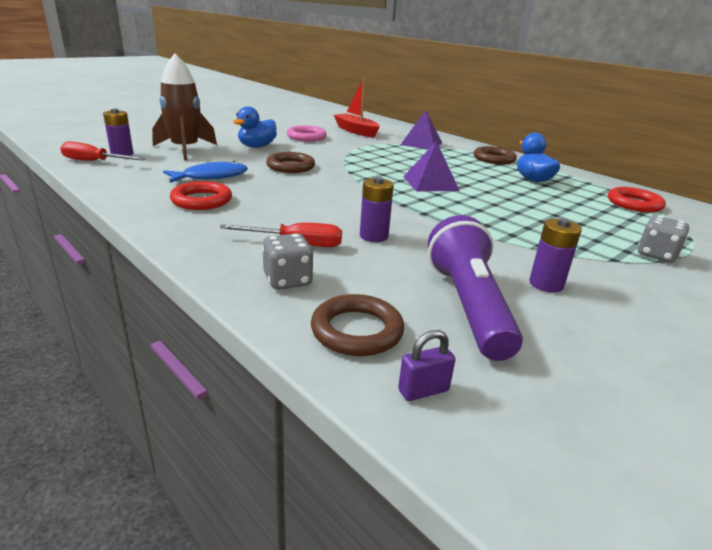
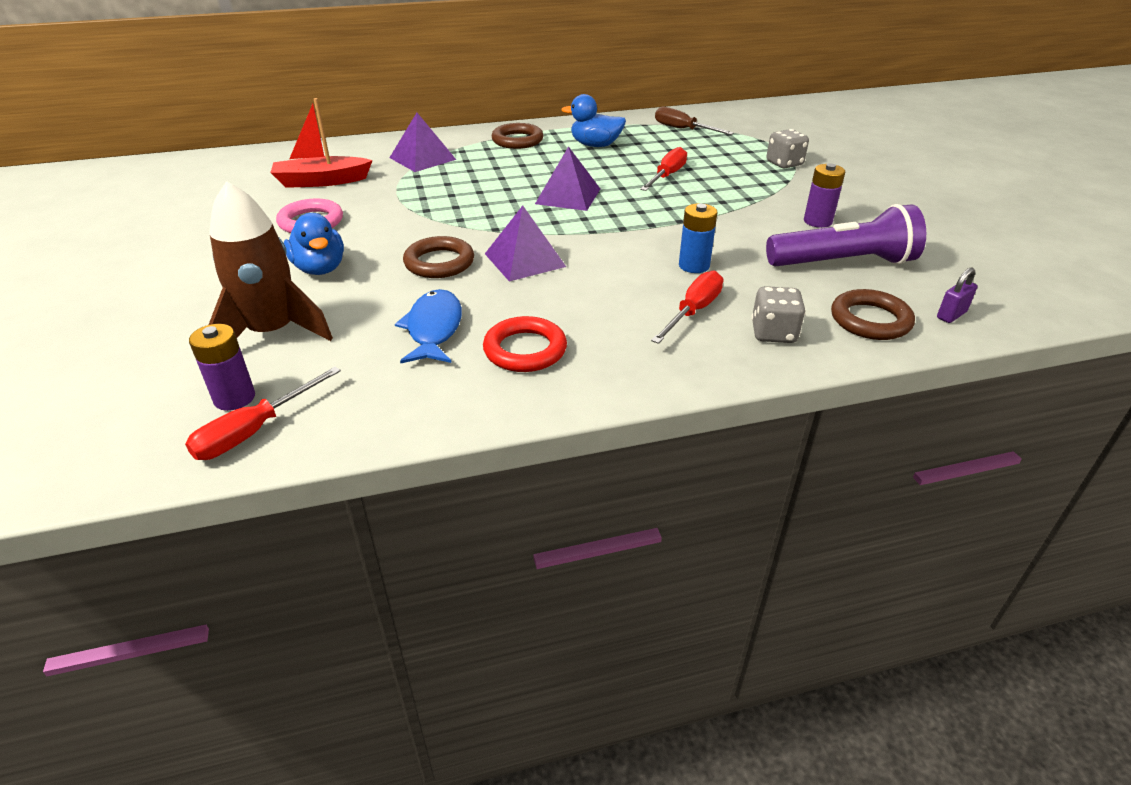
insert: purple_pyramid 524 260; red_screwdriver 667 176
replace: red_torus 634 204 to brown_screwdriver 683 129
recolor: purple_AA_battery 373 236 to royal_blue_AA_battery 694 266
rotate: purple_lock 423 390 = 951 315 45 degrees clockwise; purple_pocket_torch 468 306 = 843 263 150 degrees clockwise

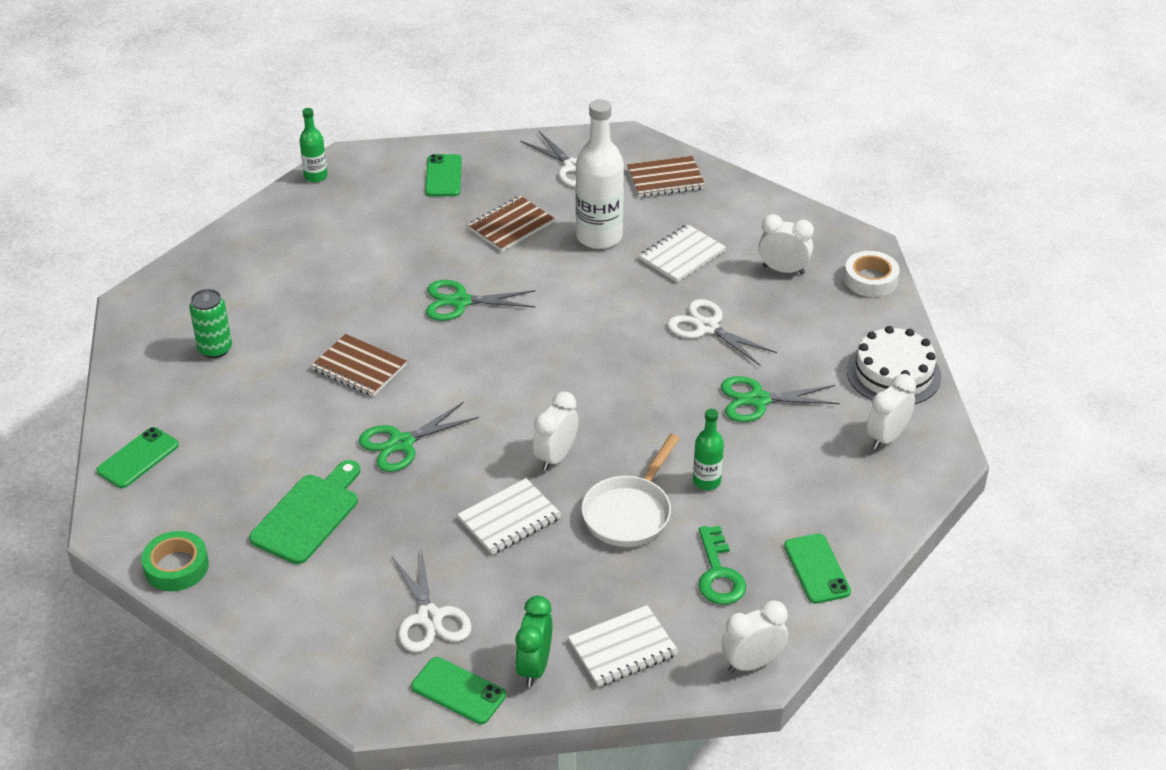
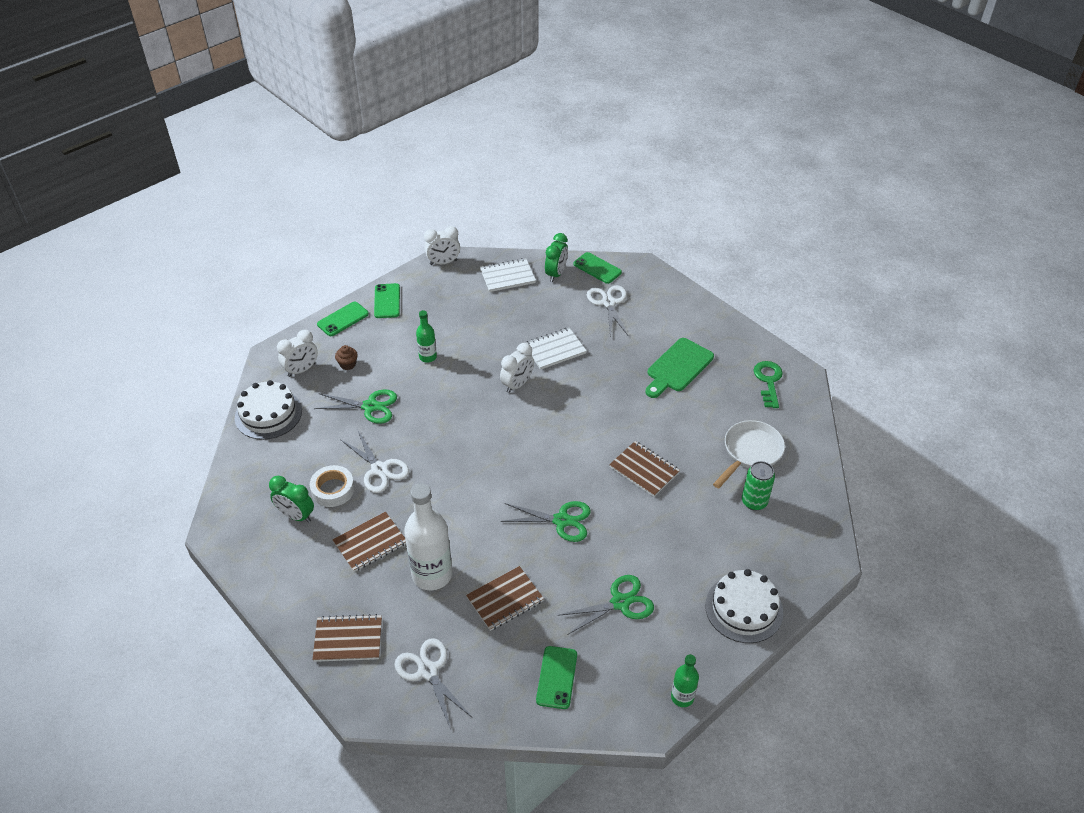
delete: green_sticky_tape 176 567
insert: brown_fairy_cake 348 364; snow-white_layer_cake 744 608
move: green_mobile_phone 138 458 to 343 319; green_shears 401 443 to 620 603; snow-white_frying_pan 630 512 to 750 453; green_key 718 574 to 768 381; snow-white_sticky_tape 870 279 to 333 489
recolor: snow-white_notepad 682 255 to brown_notepad 370 543; snow-white_alarm_clock 783 270 to green_alarm_clock 296 516

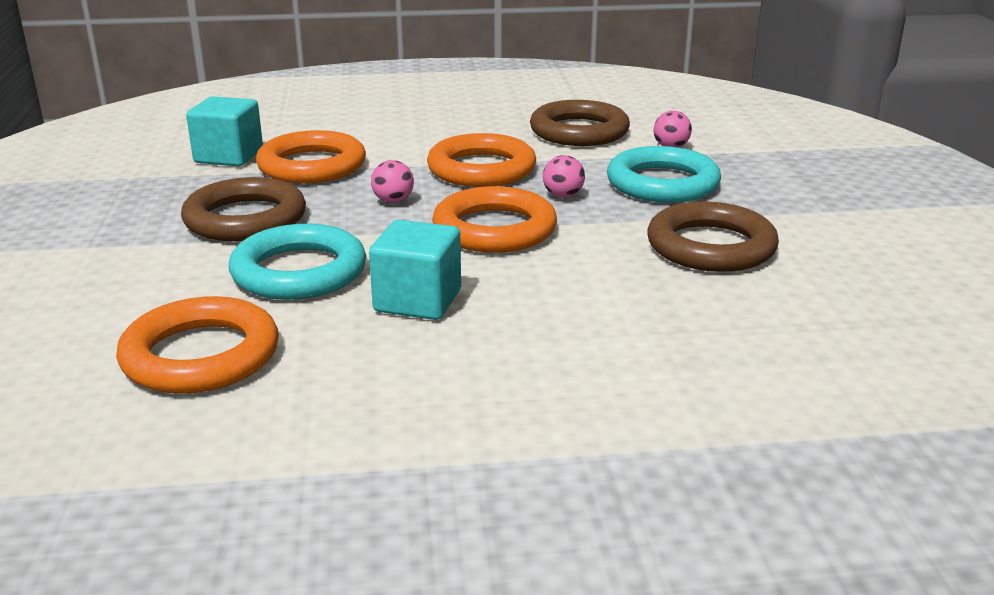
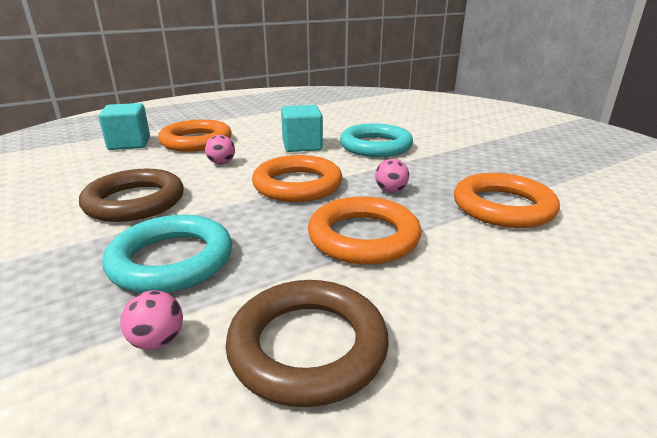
delete: brown_torus 245 219
move: orange-coloured_torus 201 355 to 196 141; aqua_solid_cube 229 156 to 129 143; rose-pink_sphere 563 195 to 221 163

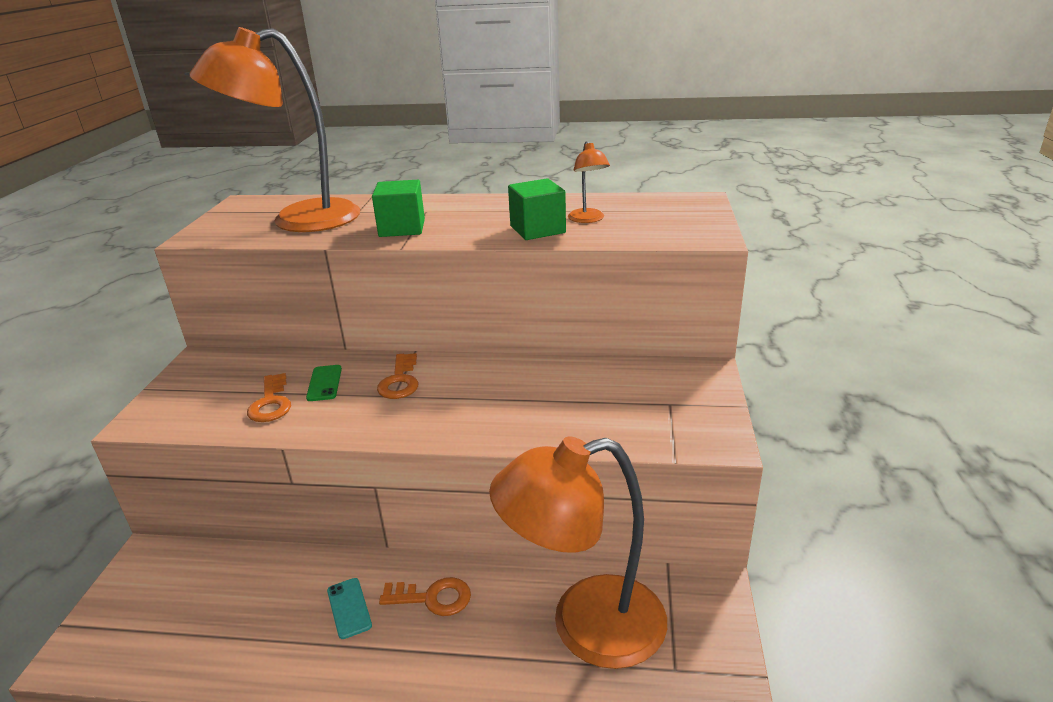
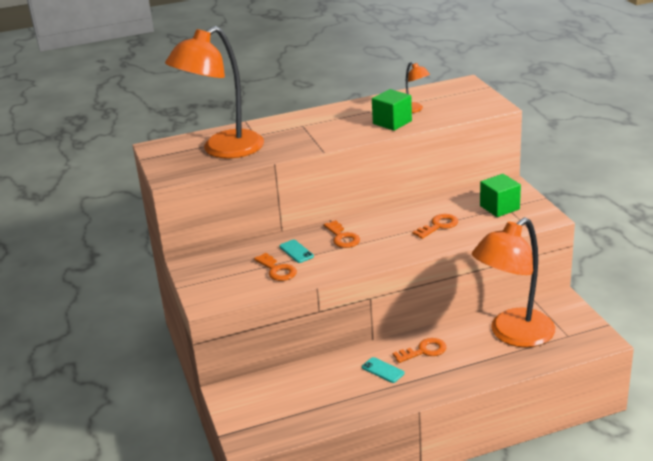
insert: orange-coloured_key 438 226
move: green_solid_cube 402 228 to 499 207
recolor: green_mobile_phone 324 383 to aqua_mobile_phone 296 251

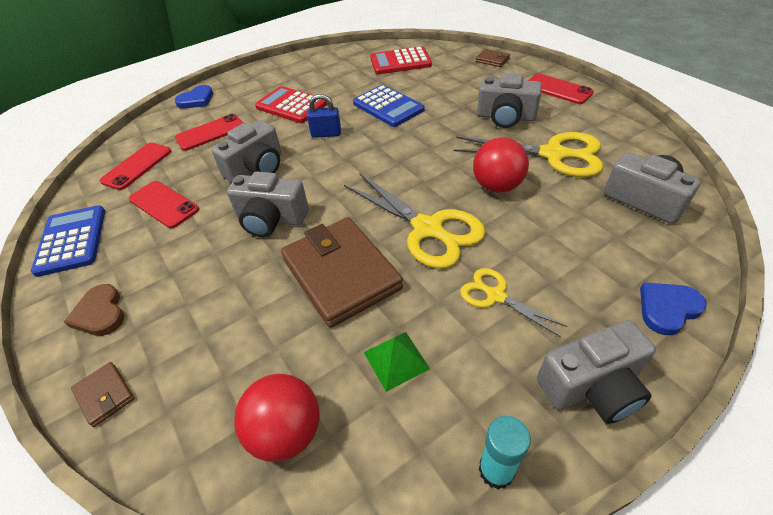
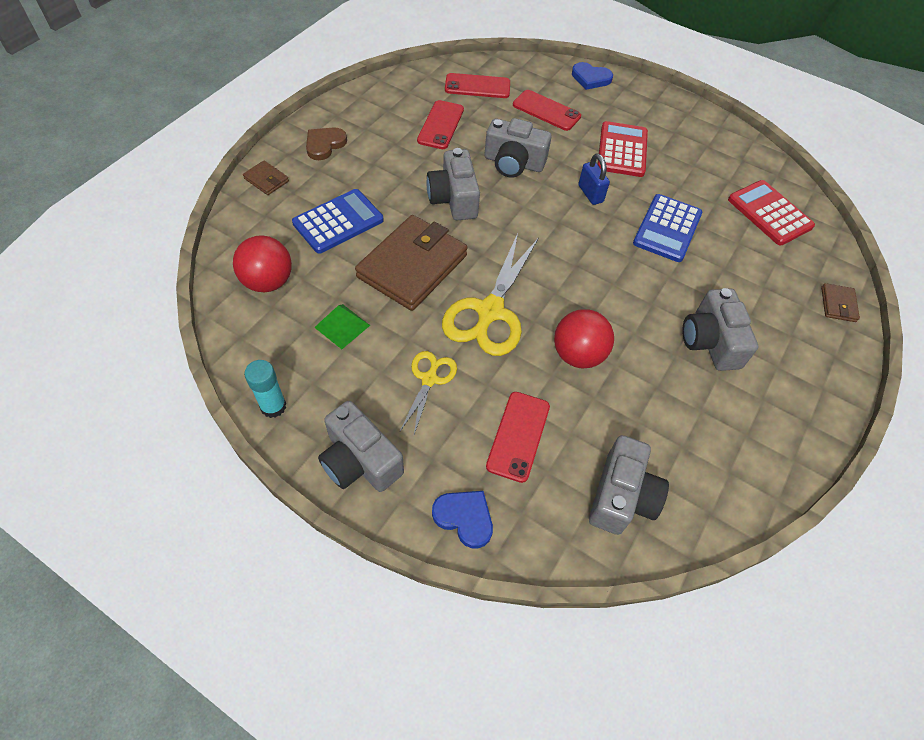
delete: yellow_shears 554 155
move: royal_blue_pocket_calculator 72 240 to 338 222; red_mobile_phone 558 89 to 518 436
rotate: brown_billfold 105 395 = 266 180 75 degrees counterclockwise

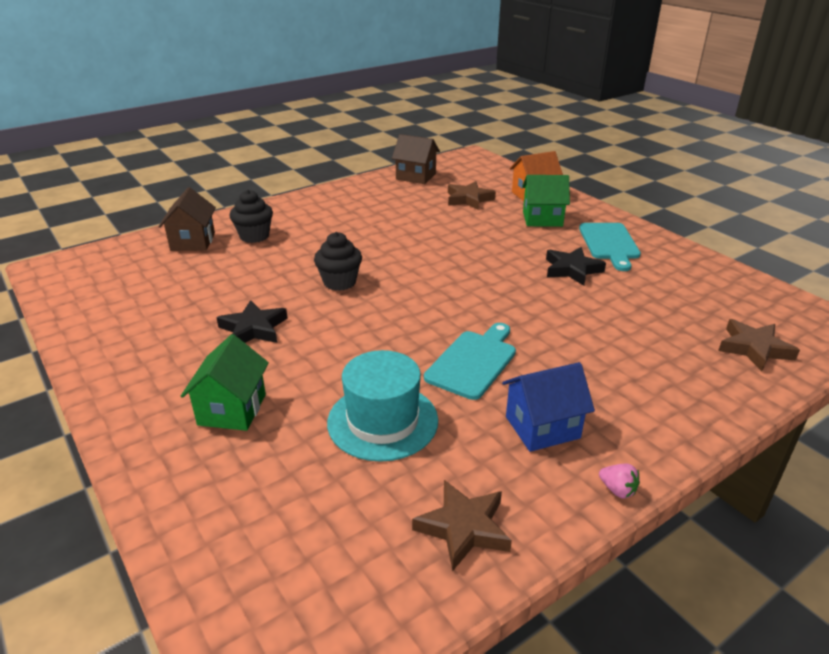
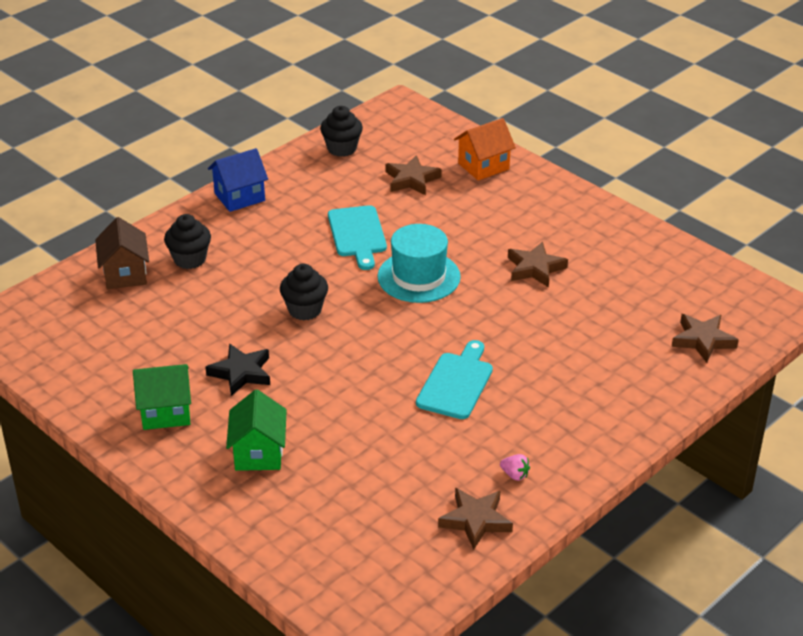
move: aqua_tall_hat 382 421 to 419 277; royal_blue_cottage 542 427 to 239 197; green_cottage 542 219 to 166 412; aqua_chopping_board 609 243 to 357 234; rose-pink_berry 617 490 to 515 475
replace: brown_cottage 416 176 to black_fairy_cake 342 148
recolor: black_star_shape 572 270 to brown_star_shape 535 268

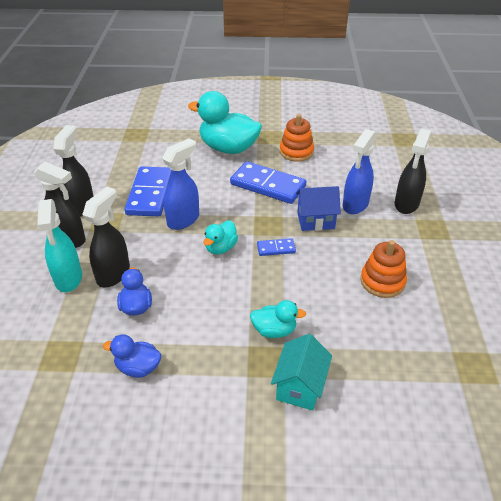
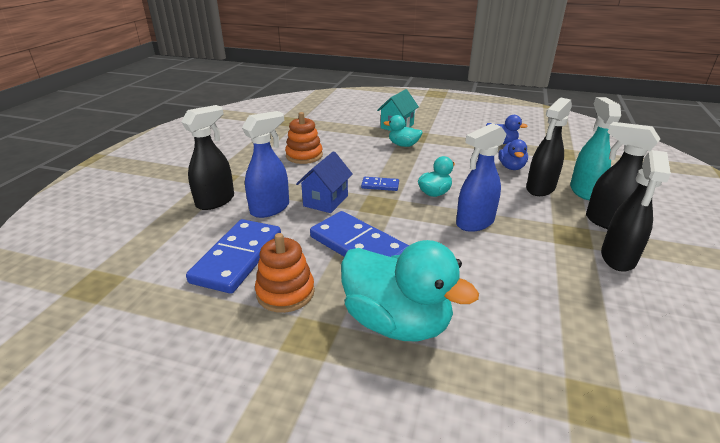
move: royal_blue_domino_piece 150 194 to 238 258
rotate: royal_blue_cottage 315 220 = 325 201 75 degrees counterclockwise

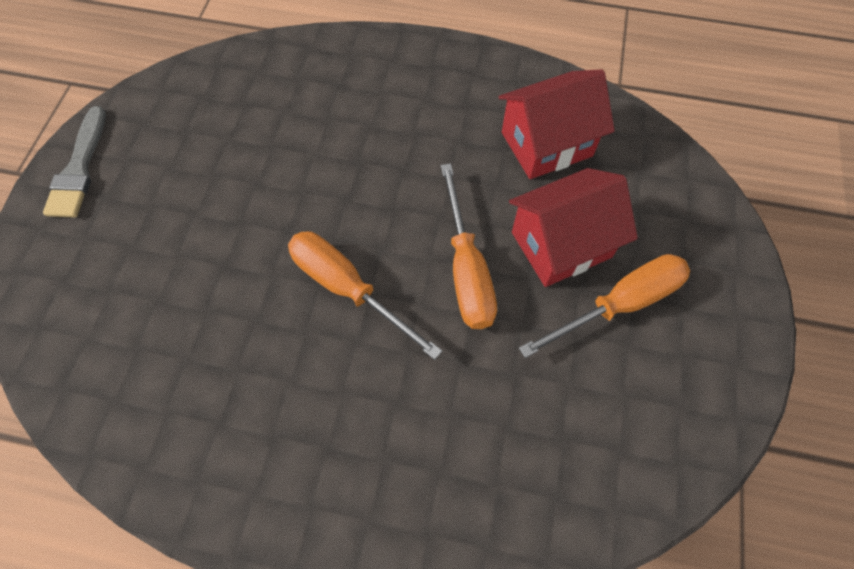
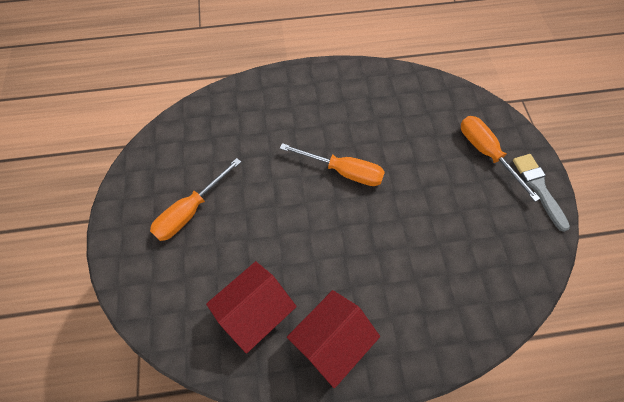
move: orange-coloured_screwdriver 466 270 to 486 153; red_cottage 561 245 to 331 340

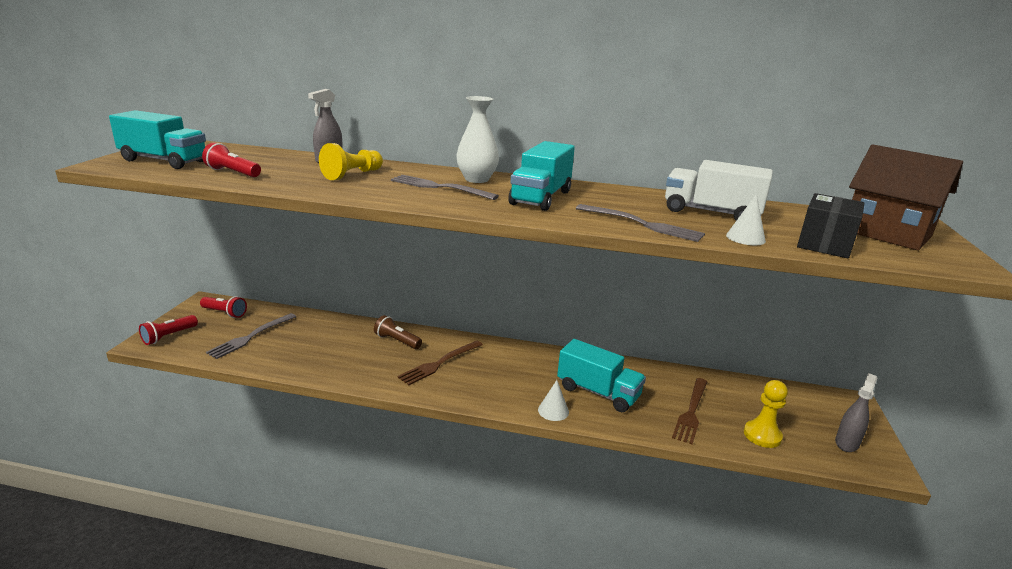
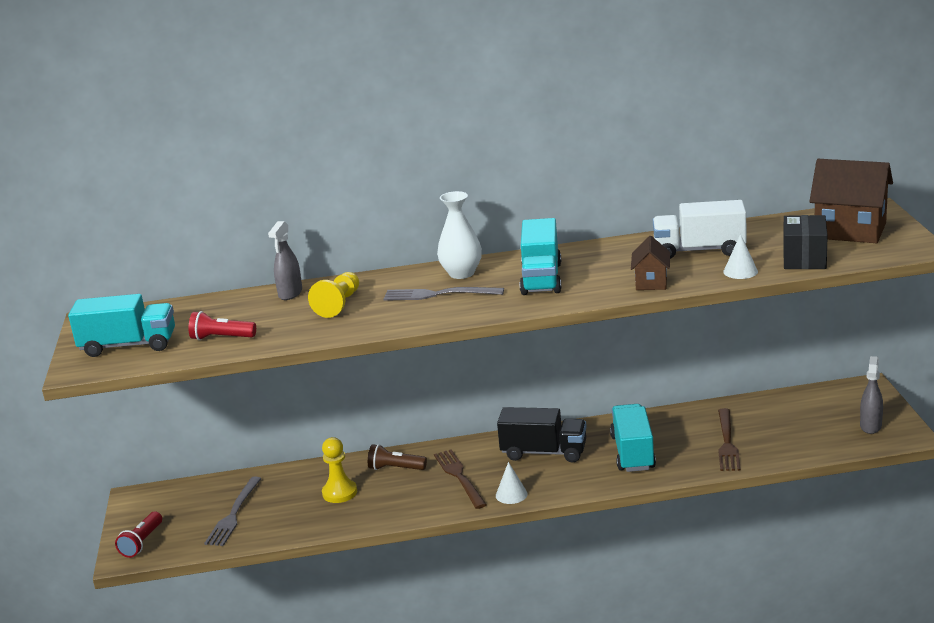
delete: red_pocket_torch 225 313
insert: black_lorry 544 452
move: snow-white_cone 553 411 to 511 494; yellow_game_pawn 762 435 to 339 493
replace: gray_fork 643 224 to brown_cottage 651 282
rotate: brown_fork 439 364 = 459 476 135 degrees clockwise; aqua_lorry 598 392 = 632 453 105 degrees counterclockwise

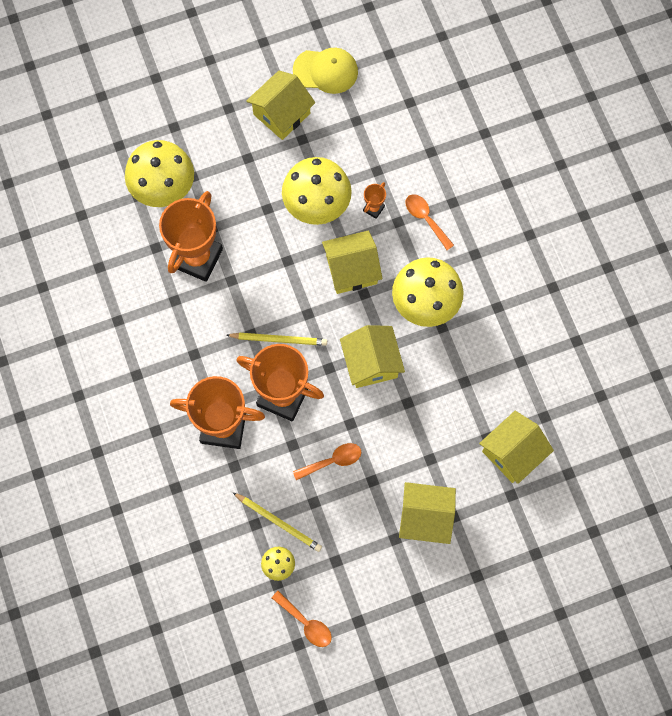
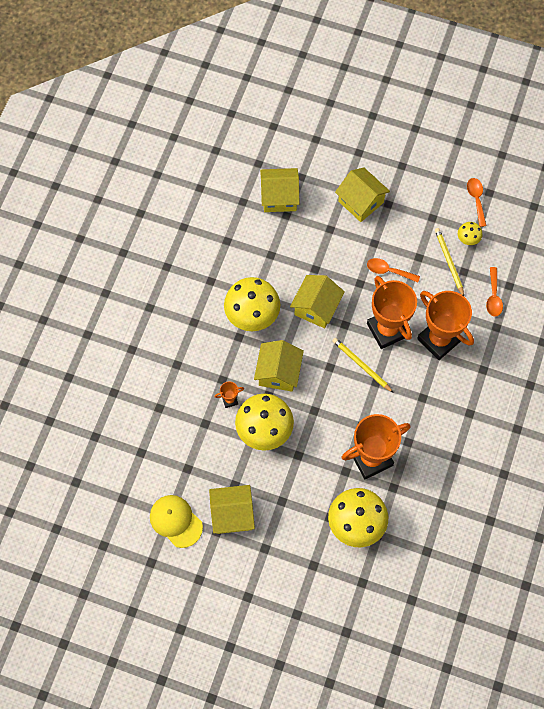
move: orange-coloured_teaspoon 426 219 to 493 296
rotate: yellow_cottage 351 269 = 278 372 75 degrees clockwise

